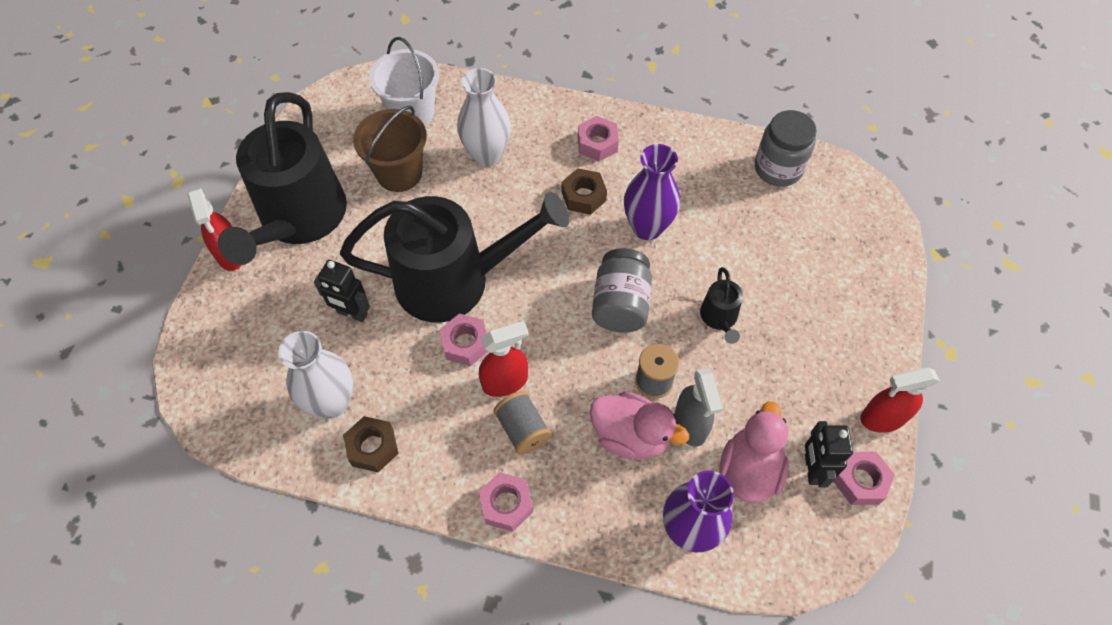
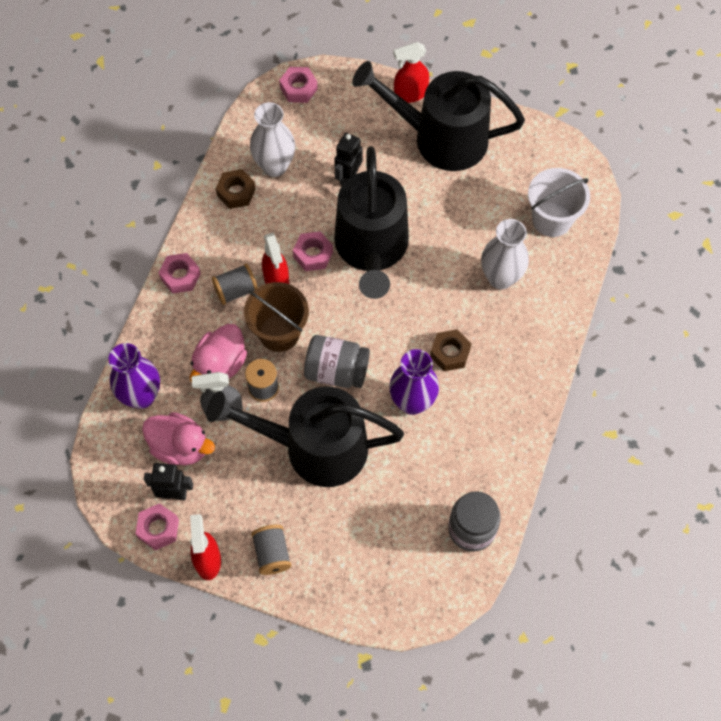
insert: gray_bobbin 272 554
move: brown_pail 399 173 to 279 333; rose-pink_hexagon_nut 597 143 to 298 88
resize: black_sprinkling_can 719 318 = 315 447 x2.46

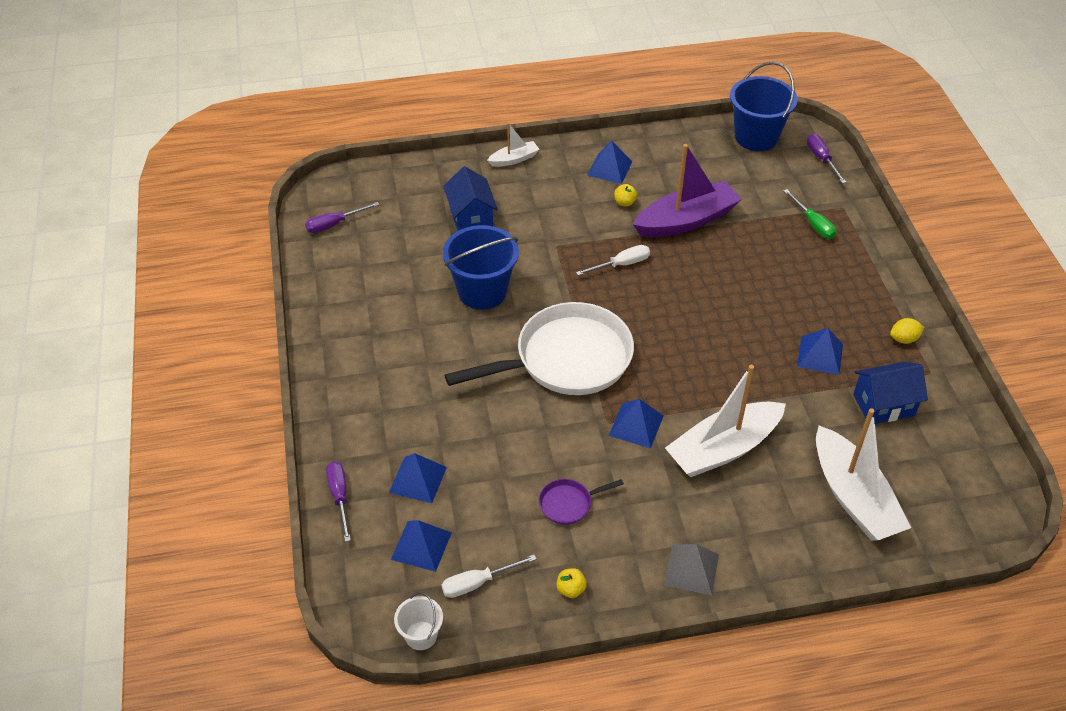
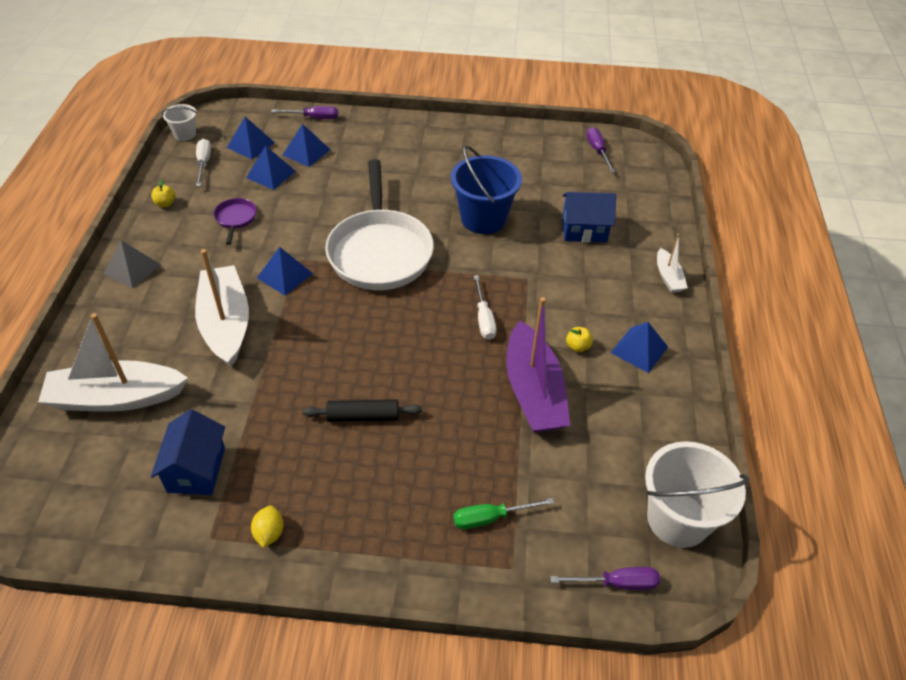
insert: black_dough_roller 363 416
move: royal_blue_pyramid 820 355 to 271 174
recolor: royal_blue_pail 756 137 to snow-white_pail 678 519

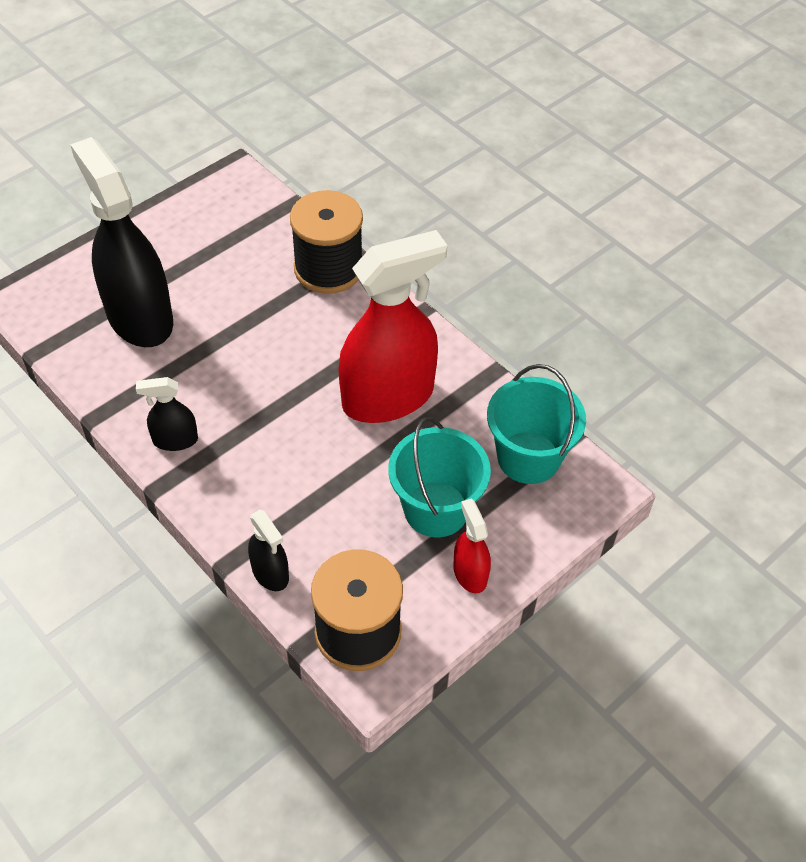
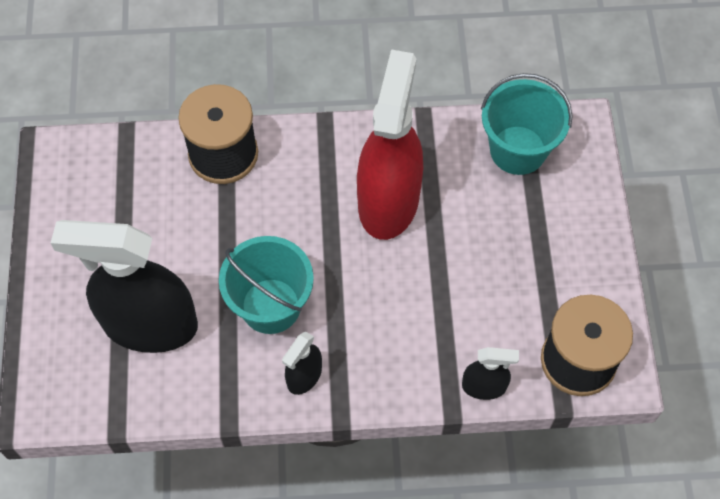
delete: red_spray_cleaner 470 573
move: aqua_pail 436 509 to 270 306

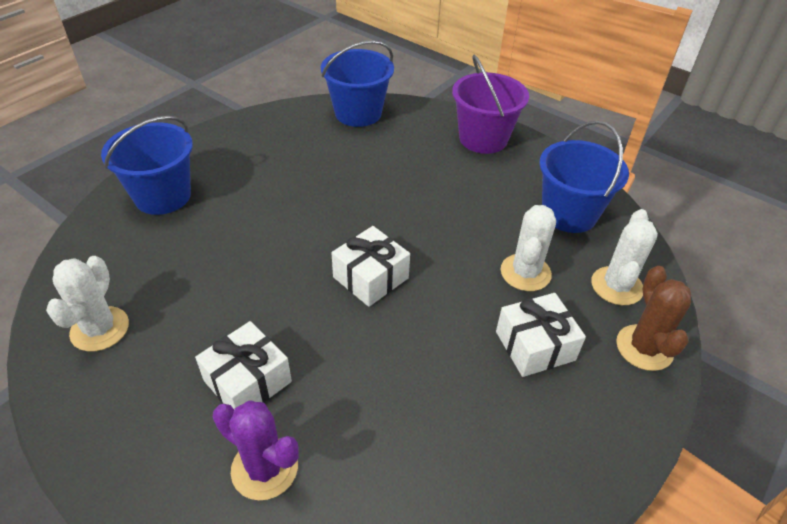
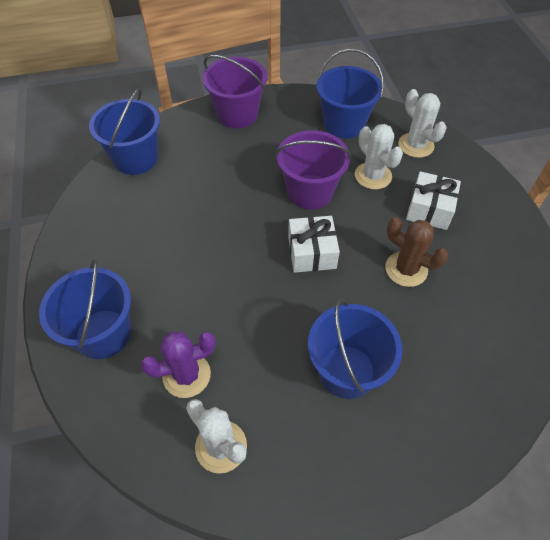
insert: purple_pail 310 192
move: purple_saguaro_cactus 264 468 to 186 375; brown_saguaro_cactus 644 348 to 406 269
replace: snow-white_wrapped_gift 247 381 to royal_blue_pail 346 371

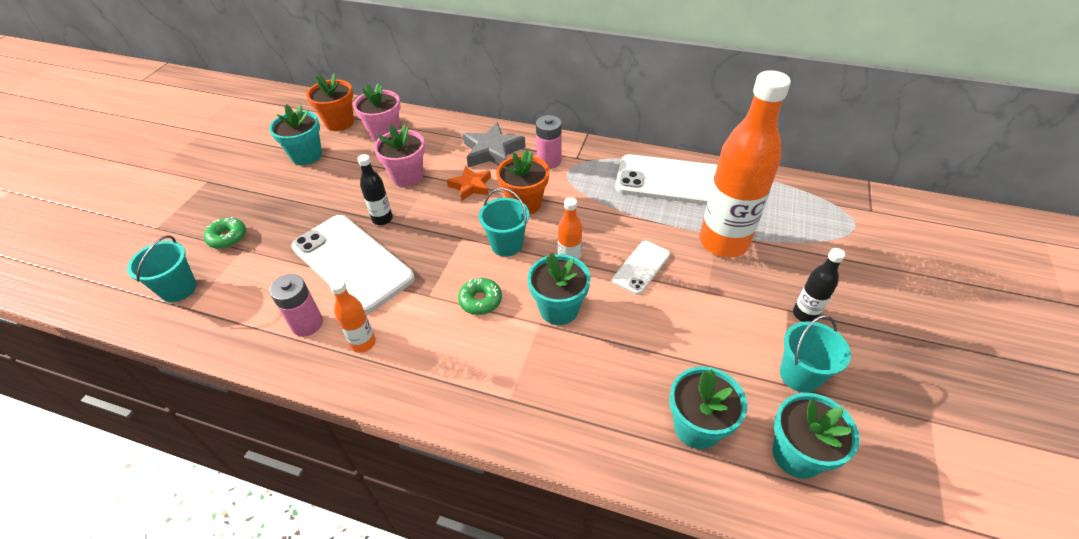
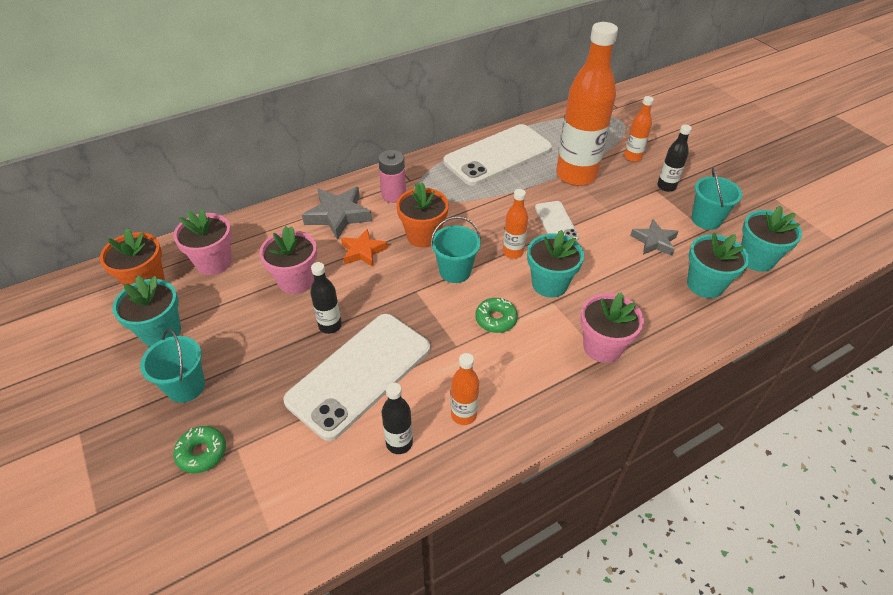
insert: rose-pink_plant_pot 602 347; orange-coloured_bottle 632 157; gray_star_shape 654 241
move: aqua_pail 178 289 to 186 386
replace: rose-pink_AA_battery 307 324 to black_bottle 399 443
rotate: snow-white_mobile_phone 352 262 = 359 374 45 degrees counterclockwise

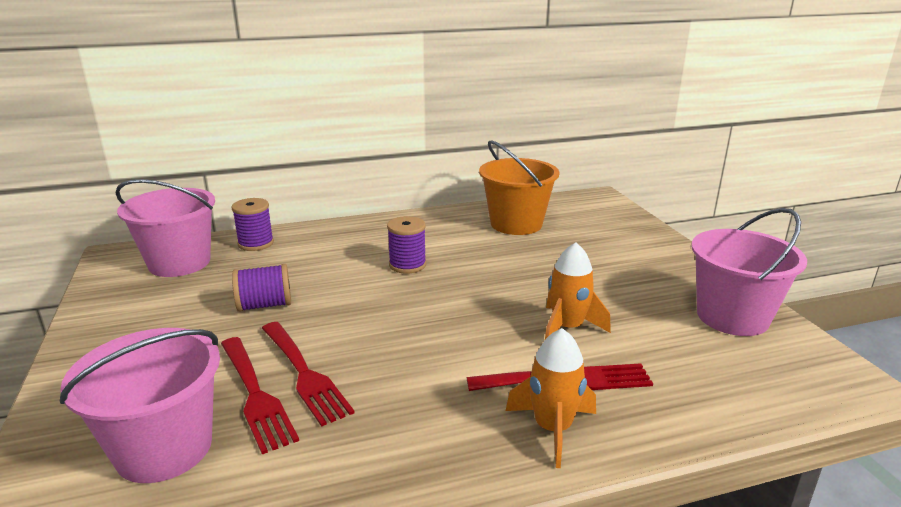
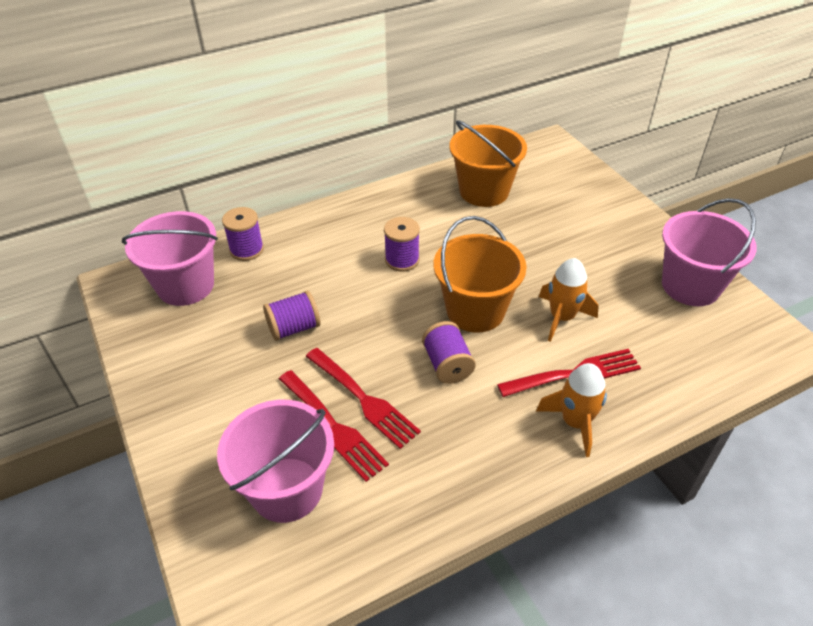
insert: purple_bobbin 447 364; orange-coloured_pail 475 310

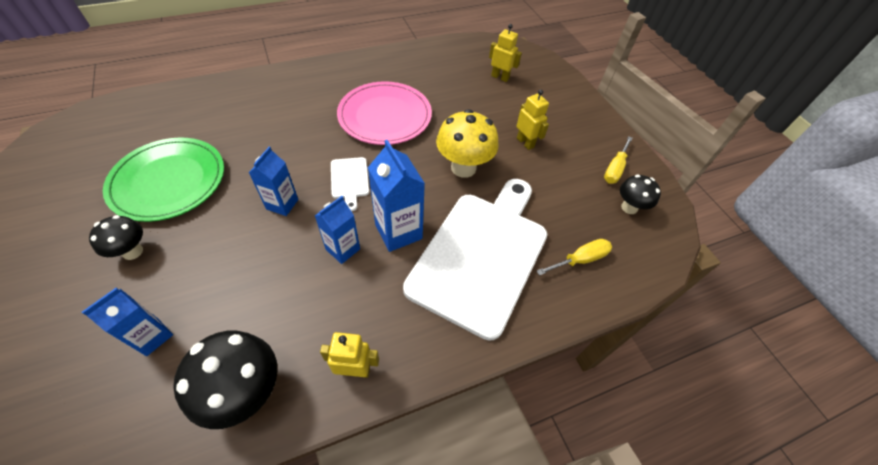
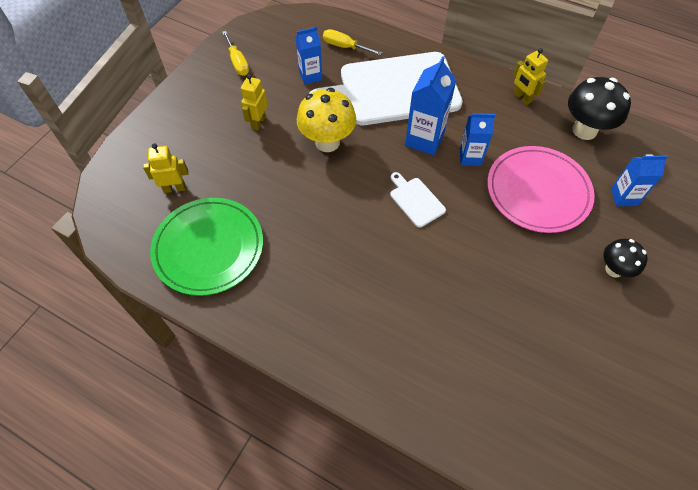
delete: black_fungus 629 207
move: green_plate 169 181 to 208 248; royal_blue_carton 282 204 to 310 76; rose-pink_plate 385 116 to 538 191
rotate: snow-white_chopping_board 349 180 = 415 200 75 degrees counterclockwise; yellow_toy_robot 500 77 = 174 188 90 degrees clockwise; yellow_screwdriver 614 169 = 237 62 75 degrees clockwise

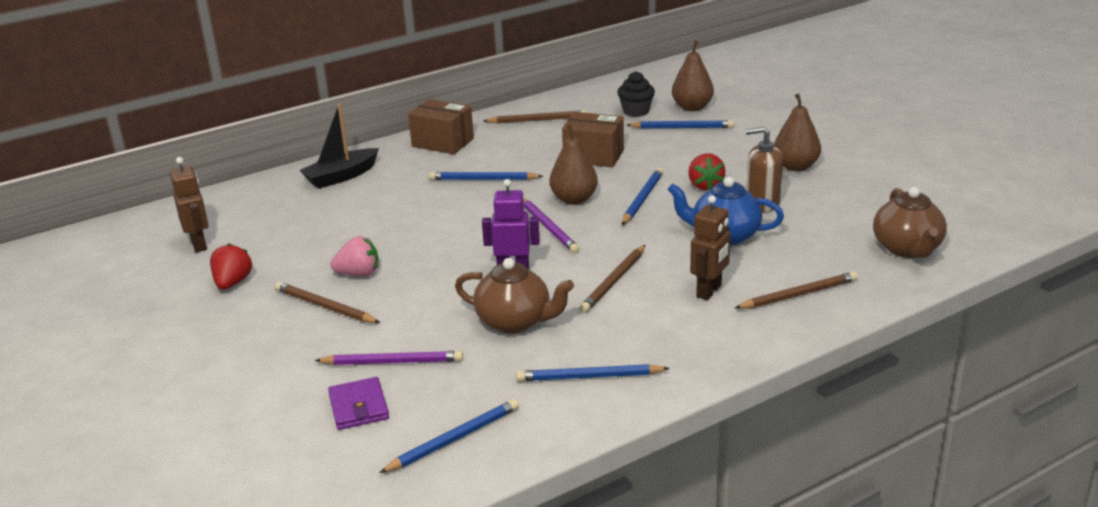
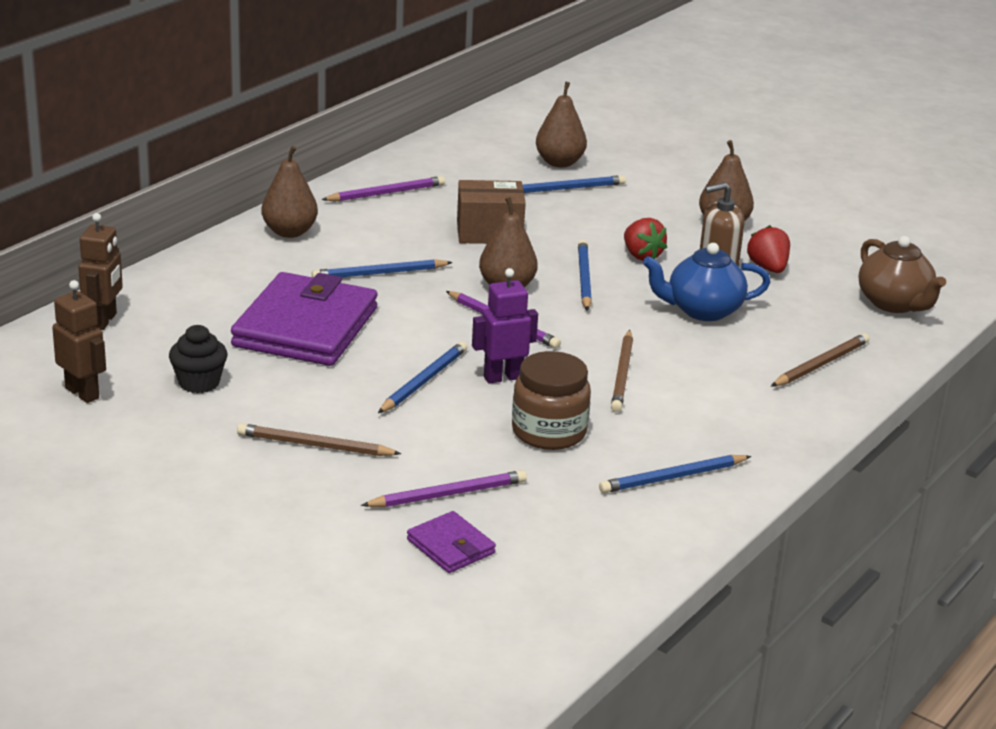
delete: black_boat 341 176; rose-pink_berry 359 274
insert: purple_billfold 306 327
move: red_berry 232 283 to 768 268; royal_blue_lead_pencil 453 439 to 423 381; black_fairy_cake 636 111 to 199 383; brown_toy_robot 709 291 to 104 321
replace: brown_package 442 142 to brown_pear_fruit 289 232; brown_china_teapot 515 322 to brown_jam_jar 549 432
recolor: brown_lead_pencil 537 120 to purple_lead_pencil 386 193

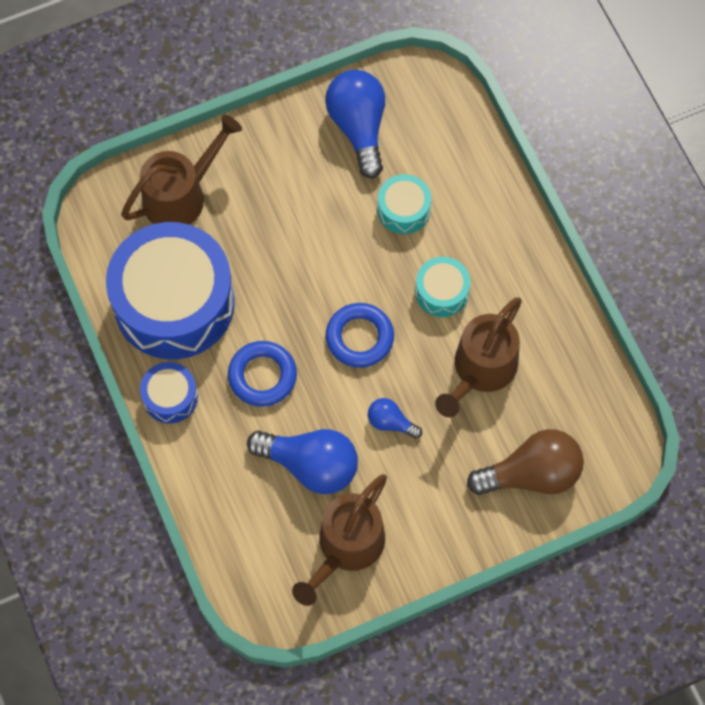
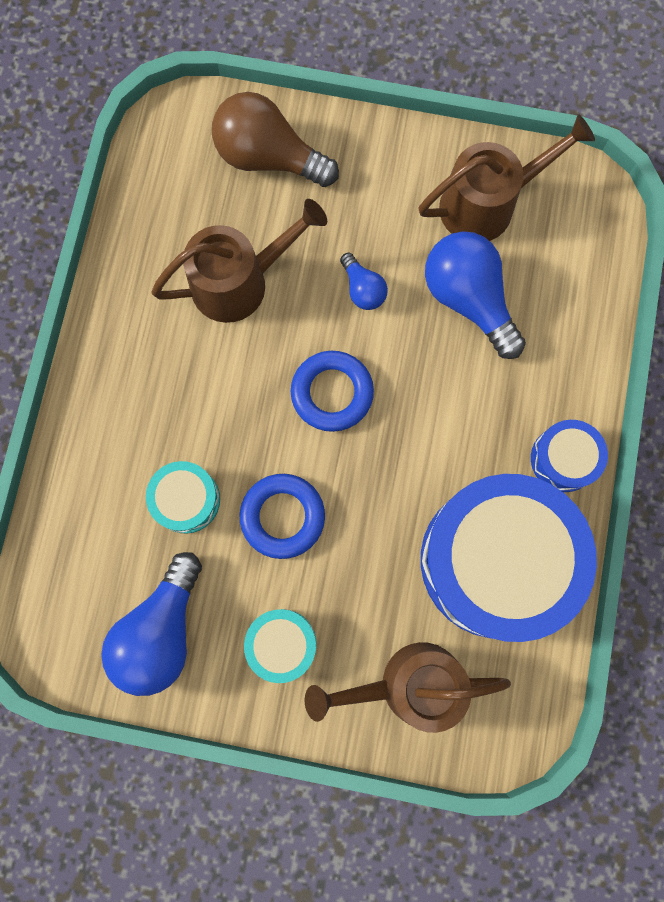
move: royal_blue_torus 262 376 to 282 516; aqua_toy_drum 442 292 to 282 644

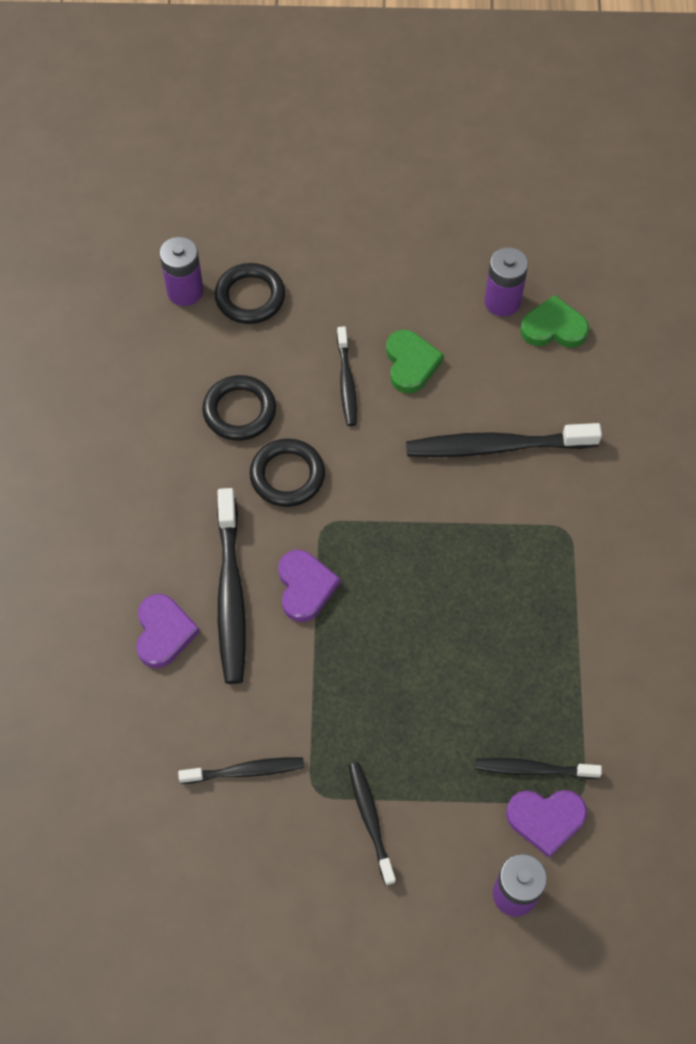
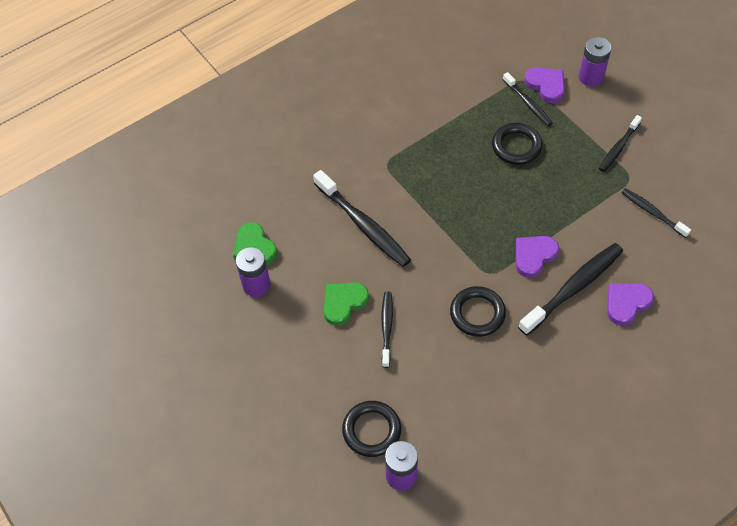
move: black_torus 239 411 to 516 146
rotate: black_toothbrush 346 382 = 386 328 45 degrees counterclockwise

